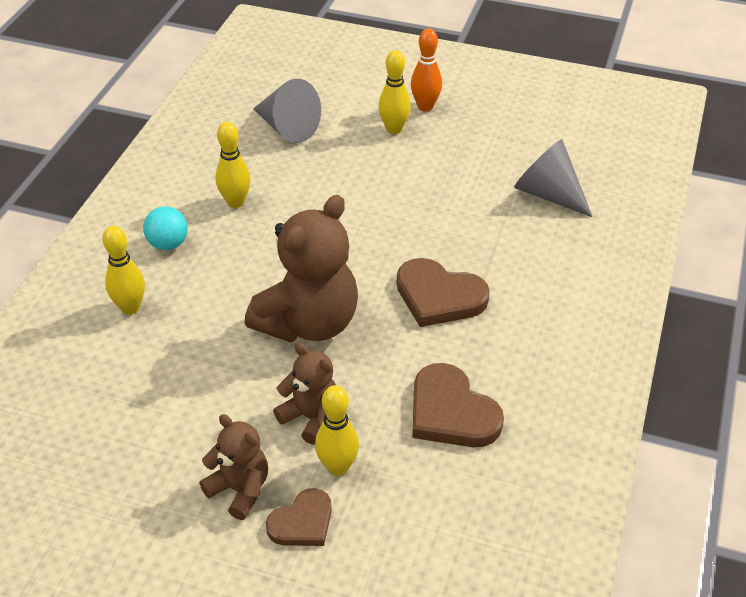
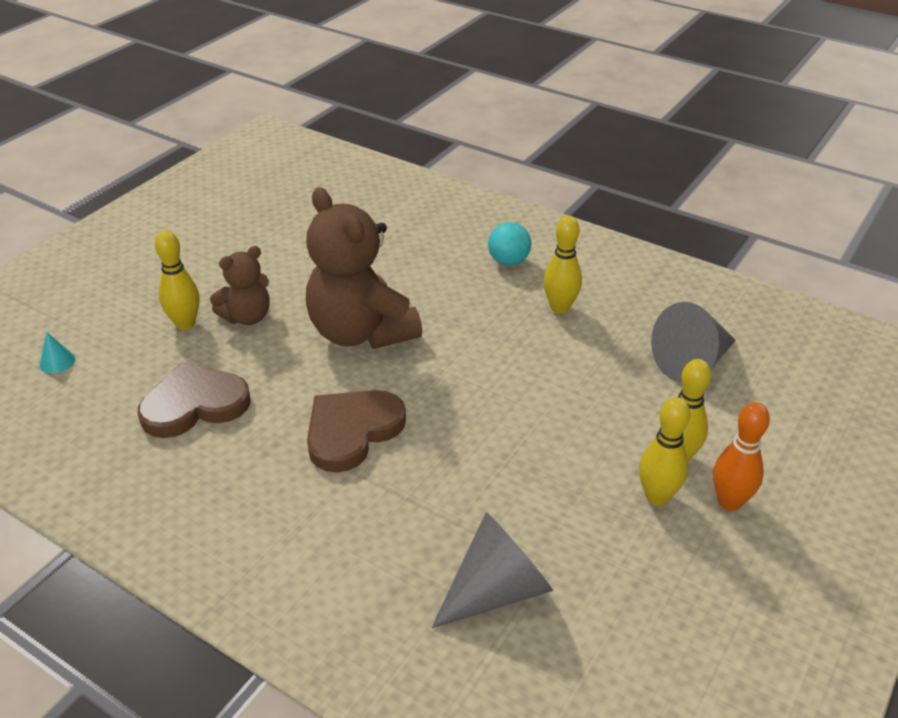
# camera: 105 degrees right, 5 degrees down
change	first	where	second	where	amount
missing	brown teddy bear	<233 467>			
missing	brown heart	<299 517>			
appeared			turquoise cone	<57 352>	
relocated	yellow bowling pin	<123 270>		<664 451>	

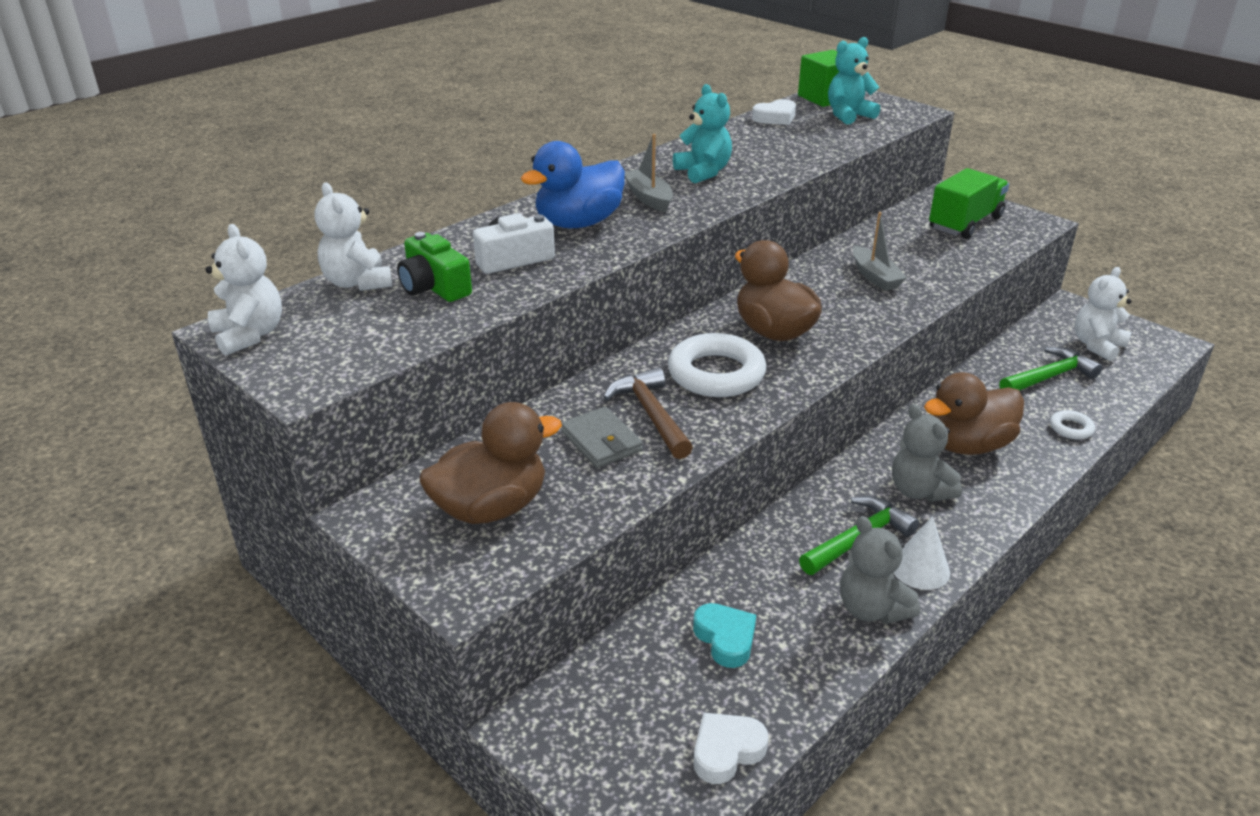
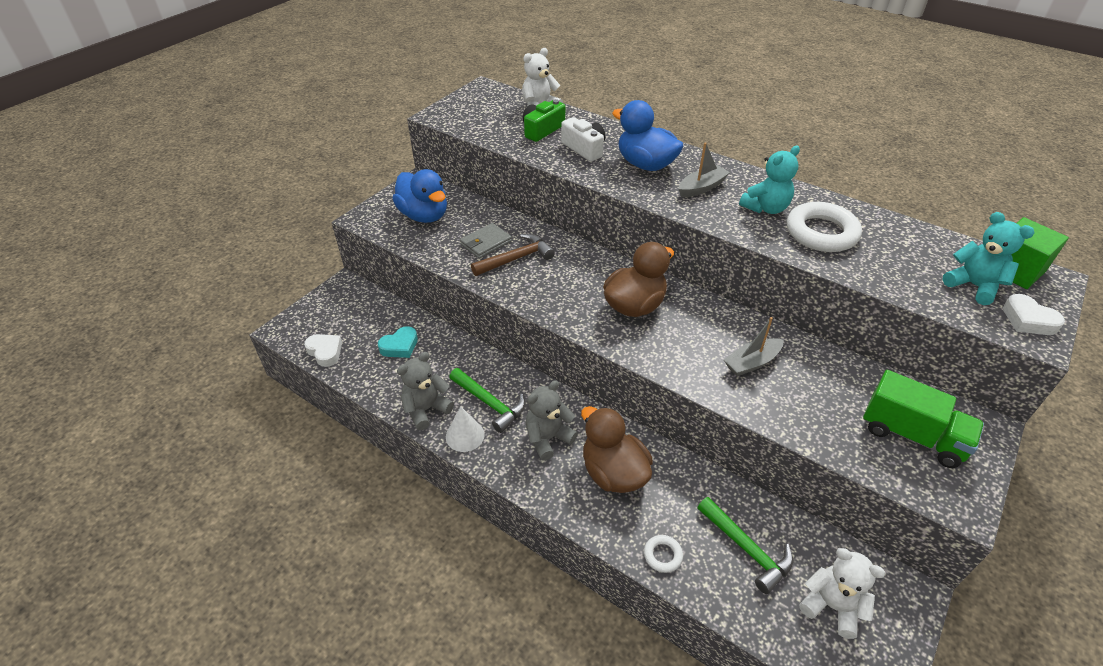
# camera: 80 degrees right, 10 degrees up
change	first	where	second	where	amount
missing	white teddy bear	<243 290>			
relocated	white ring	<717 365>		<824 227>	
relocated	white heart	<774 112>		<1034 314>	
colour	brown duck	<491 463>	blue duck	<420 196>	

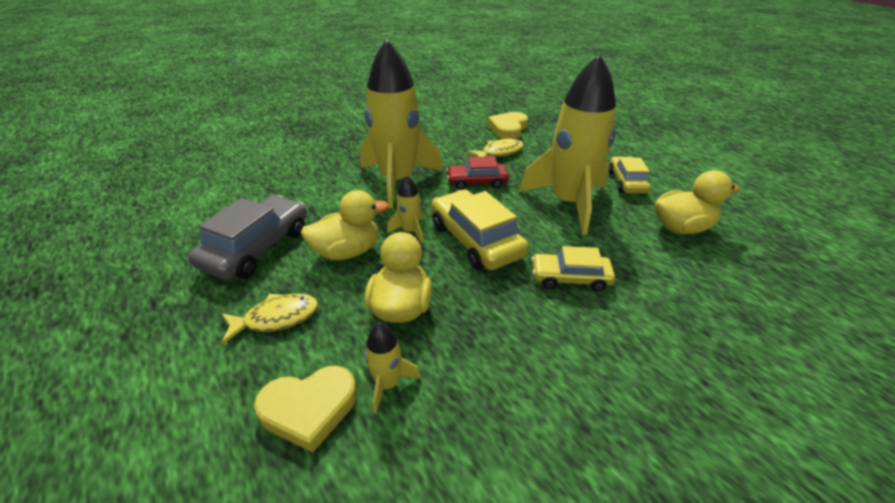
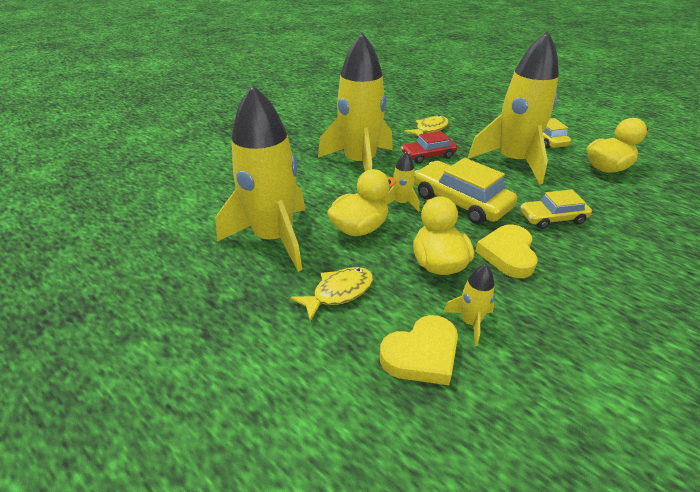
# camera: 15 degrees left, 0 degrees up
change	first	where	second	where	amount
relocated	yellow heart	<508 125>		<506 251>	
exchanged	grey car	<247 237>	yellow rocket	<260 178>	

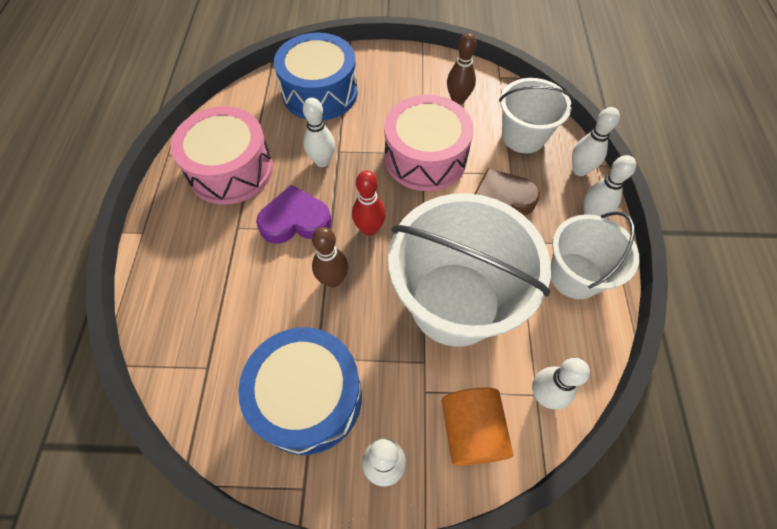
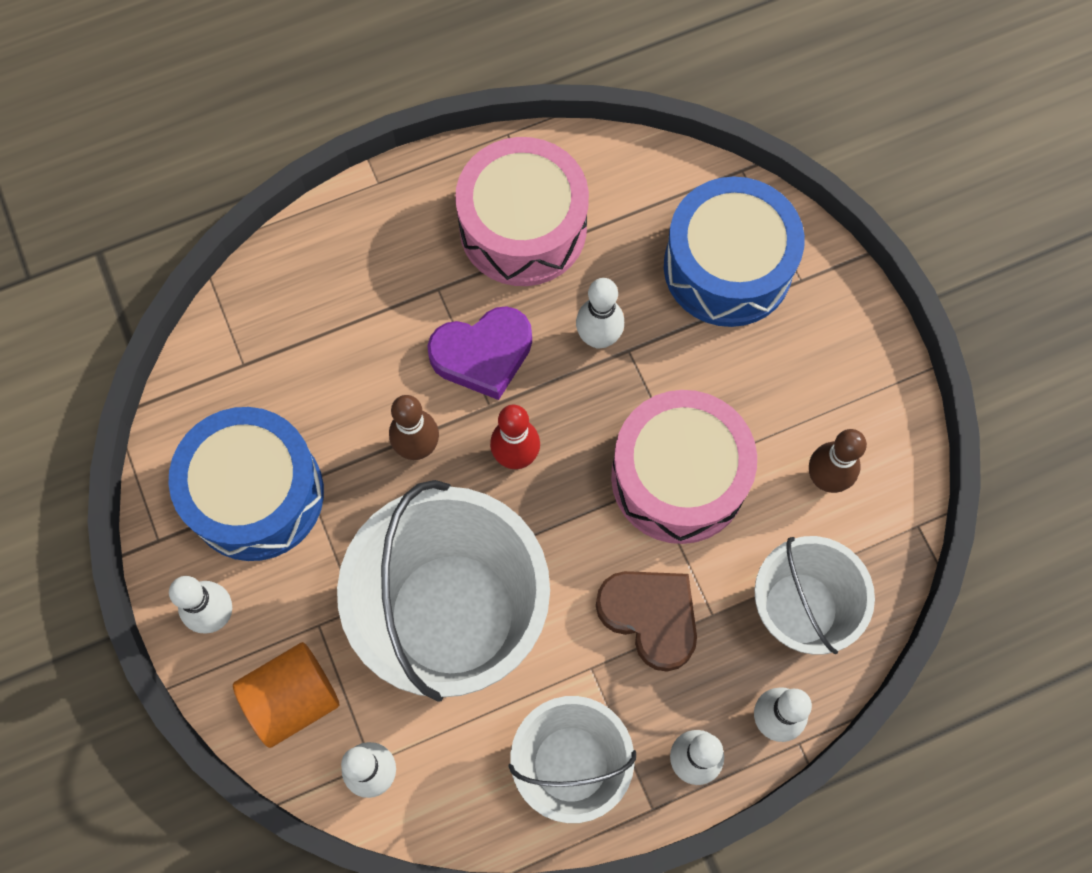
# camera: 65 degrees right, 10 degrees up
change	first	where	second	where	amount
spun	purple heart	<294 214>		<479 353>	105 degrees clockwise

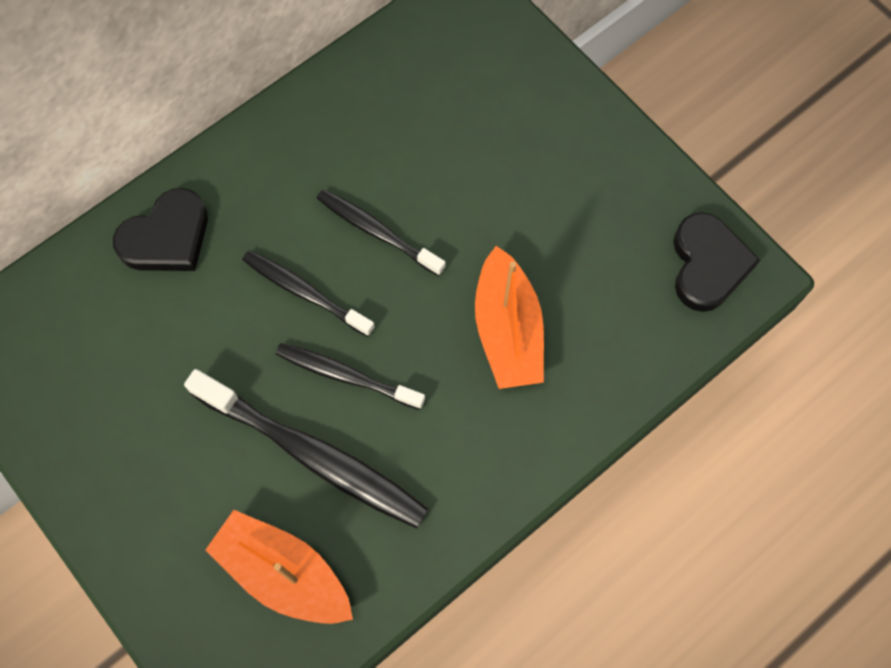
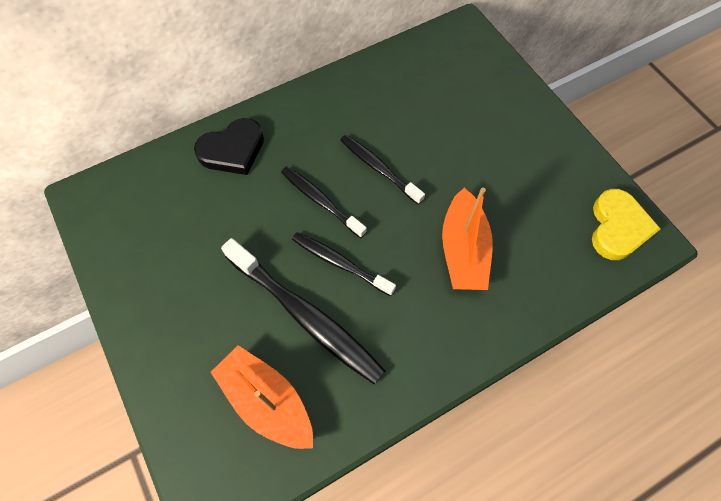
# camera: 10 degrees right, 5 degrees down
change	first	where	second	where	amount
colour	black heart	<716 262>	yellow heart	<626 224>	

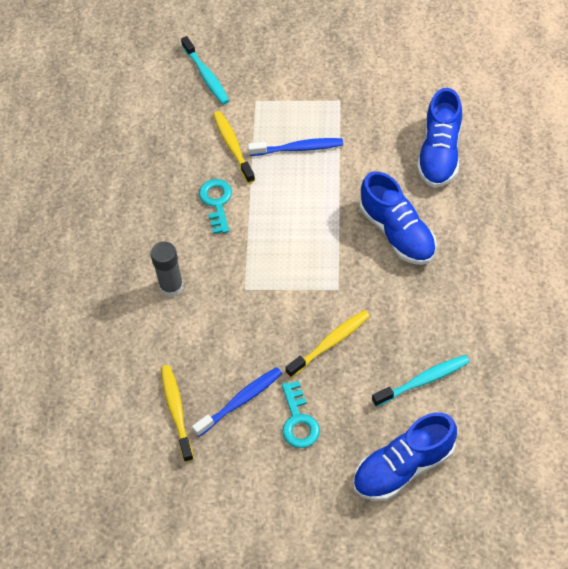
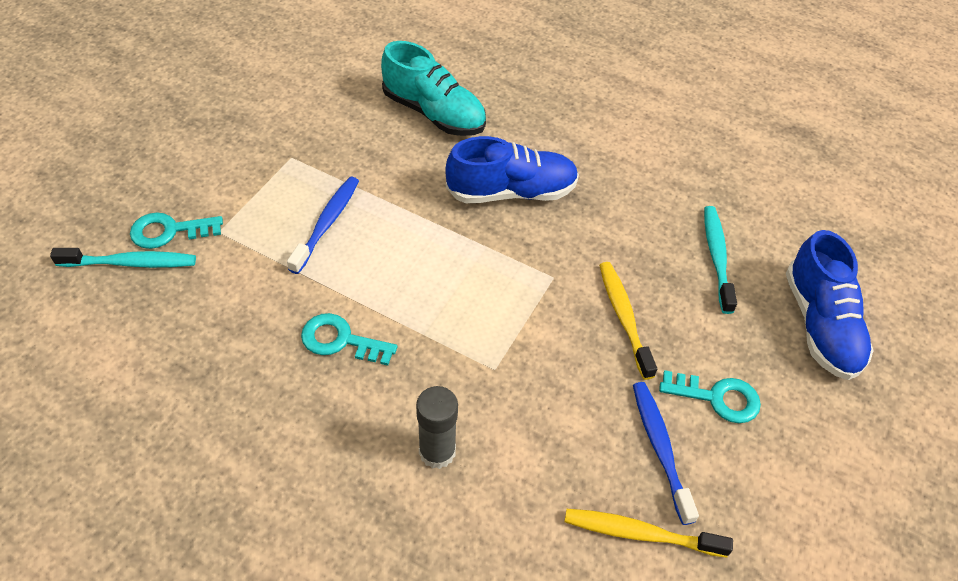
# camera: 70 degrees left, 5 degrees down
change	first	where	second	where	amount
missing	yellow toothbrush	<234 147>			
appeared			turquoise key	<176 230>	
colour	blue shoe	<439 138>	turquoise shoe	<433 88>	

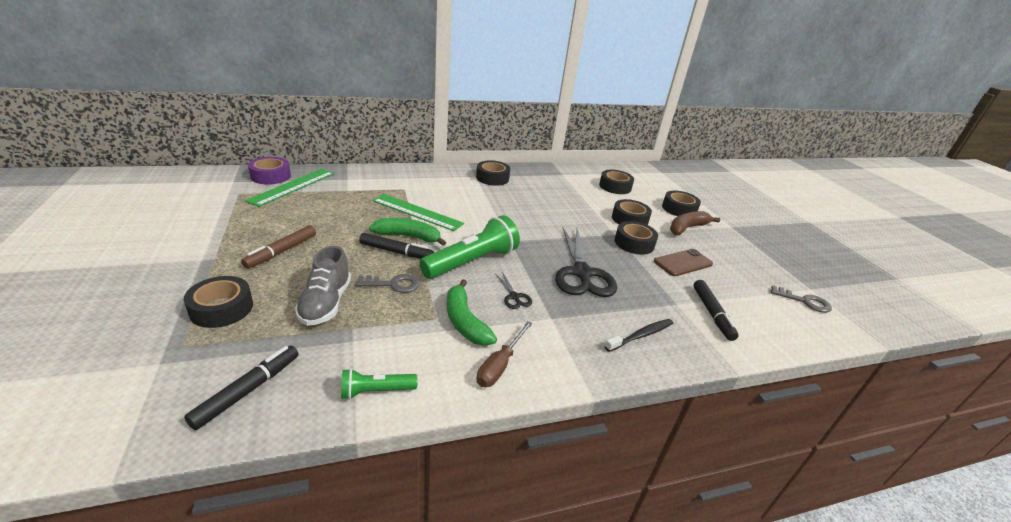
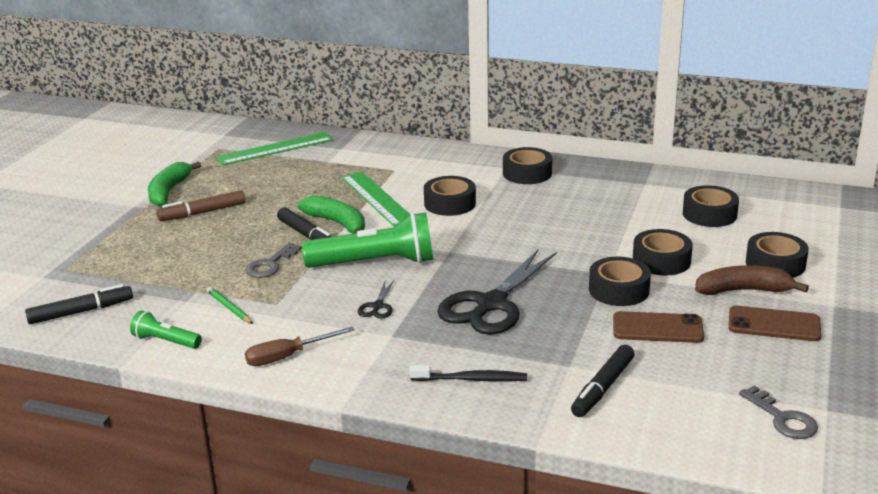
# camera: 40 degrees right, 5 degrees down
change	first	where	second	where	amount
missing	purple tape	<269 170>			
missing	grey shoe	<323 286>			
appeared			green pencil	<230 305>	
appeared			brown phone	<775 323>	
relocated	black tape	<218 302>		<450 196>	
relocated	green banana	<472 312>		<174 183>	
spun	grey key	<387 283>		<273 260>	90 degrees clockwise

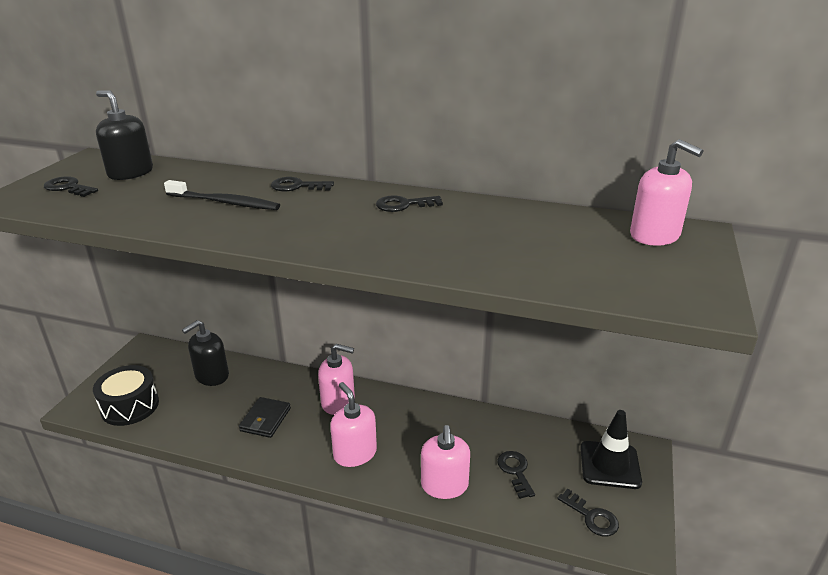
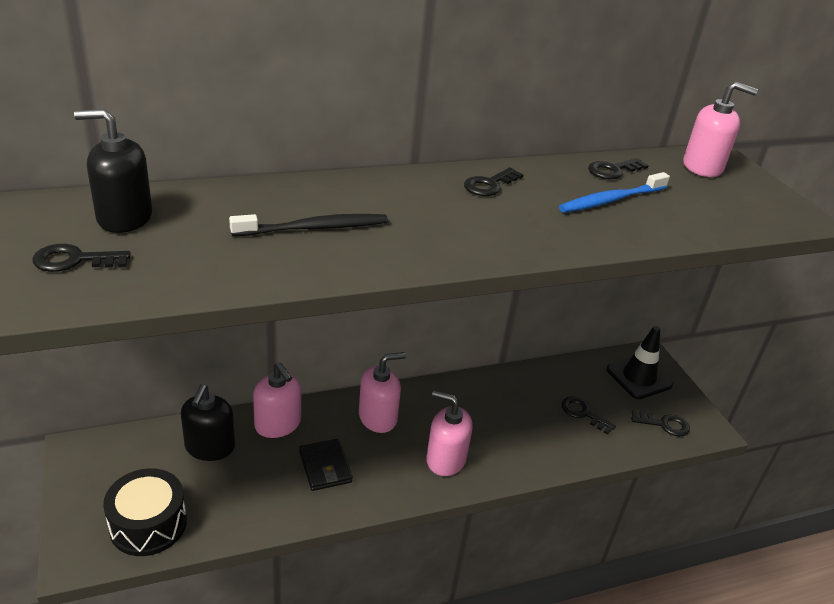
# camera: 40 degrees left, 5 degrees up
change	first	where	second	where	amount
appeared			blue toothbrush	<614 192>	
relocated	black key	<302 184>		<618 168>	
relocated	pink soap dispenser	<445 462>		<277 400>	

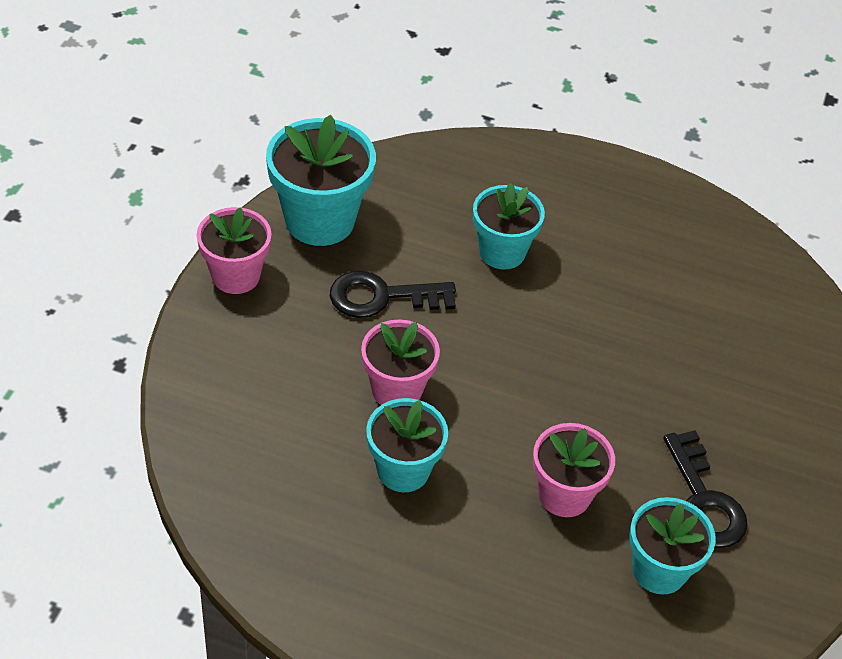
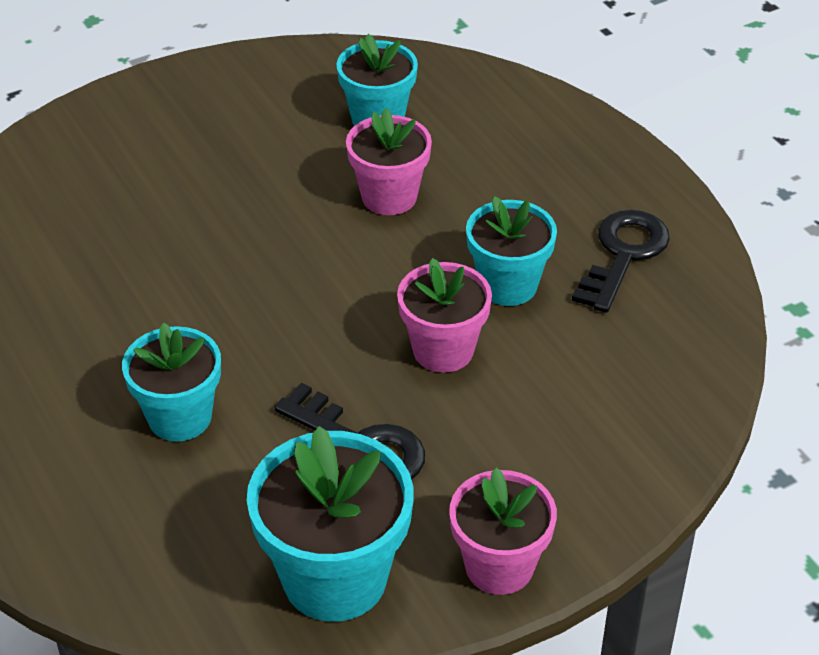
# camera: 135 degrees left, 5 degrees down
change	first	where	second	where	amount
relocated	black key	<705 489>		<621 261>	

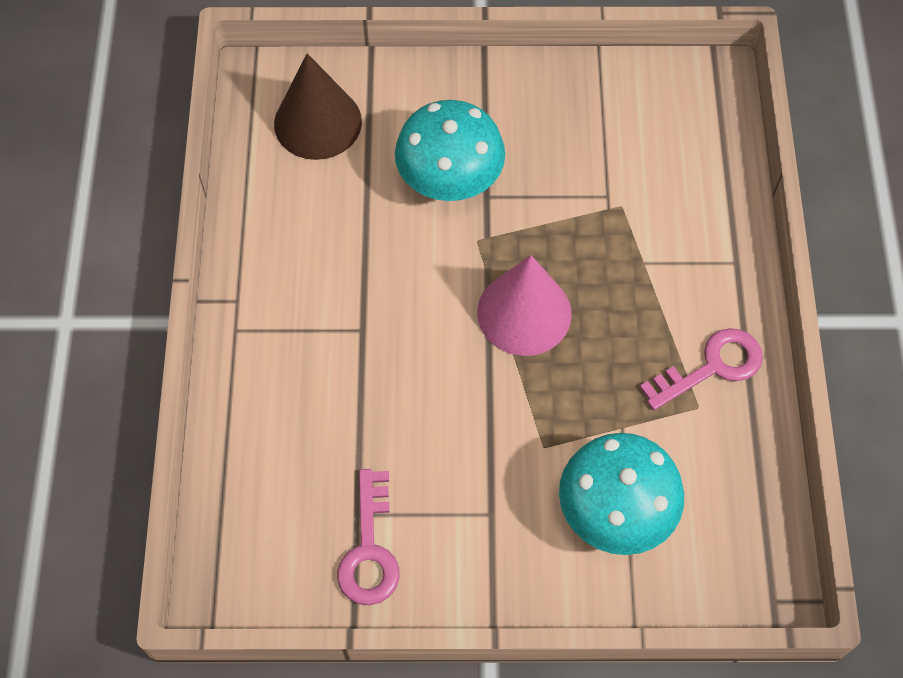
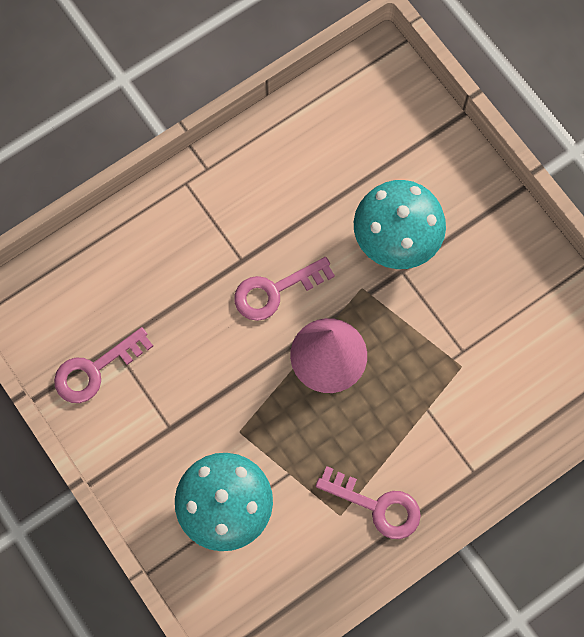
# camera: 55 degrees right, 10 degrees up
change	first	where	second	where	amount
missing	brown cone	<318 107>			
appeared			pink key	<284 289>	

